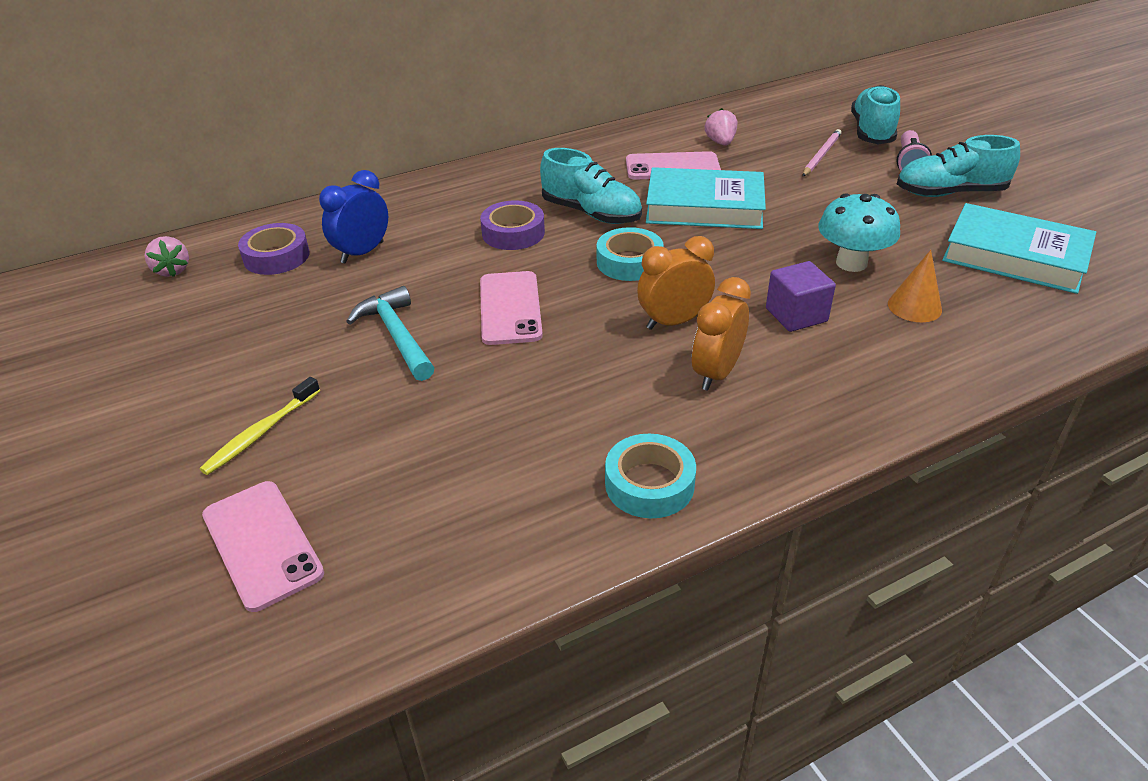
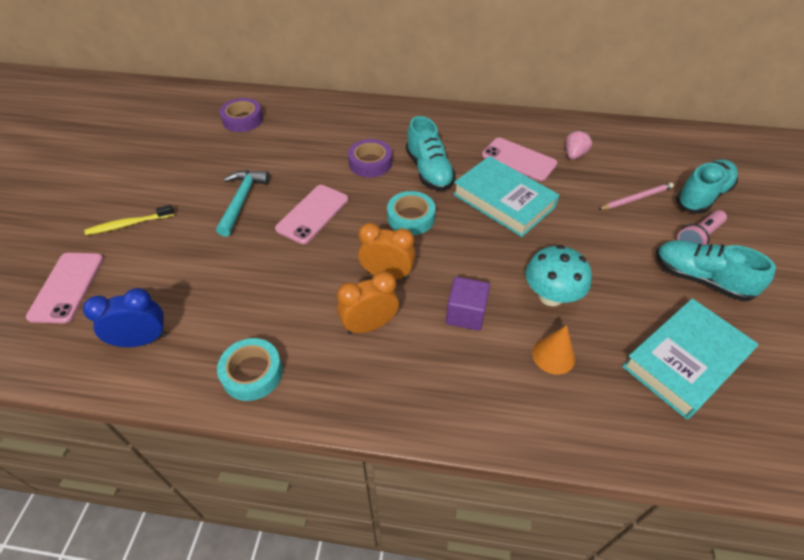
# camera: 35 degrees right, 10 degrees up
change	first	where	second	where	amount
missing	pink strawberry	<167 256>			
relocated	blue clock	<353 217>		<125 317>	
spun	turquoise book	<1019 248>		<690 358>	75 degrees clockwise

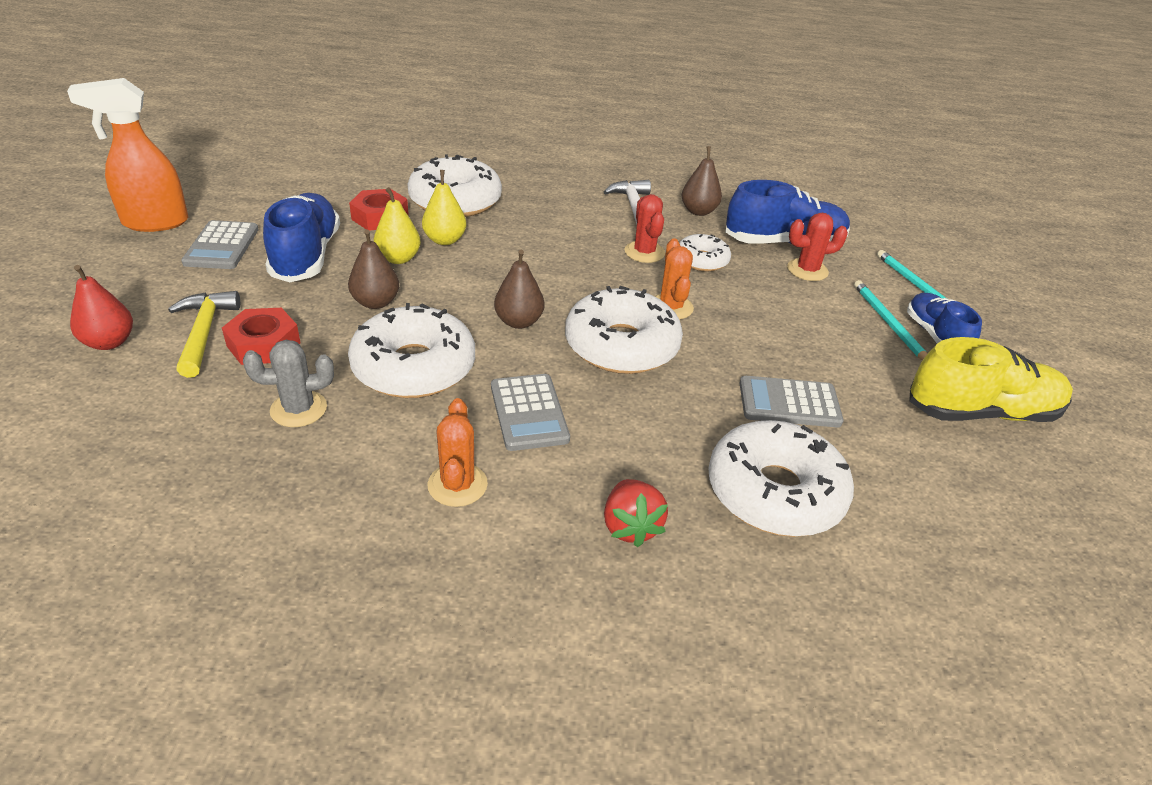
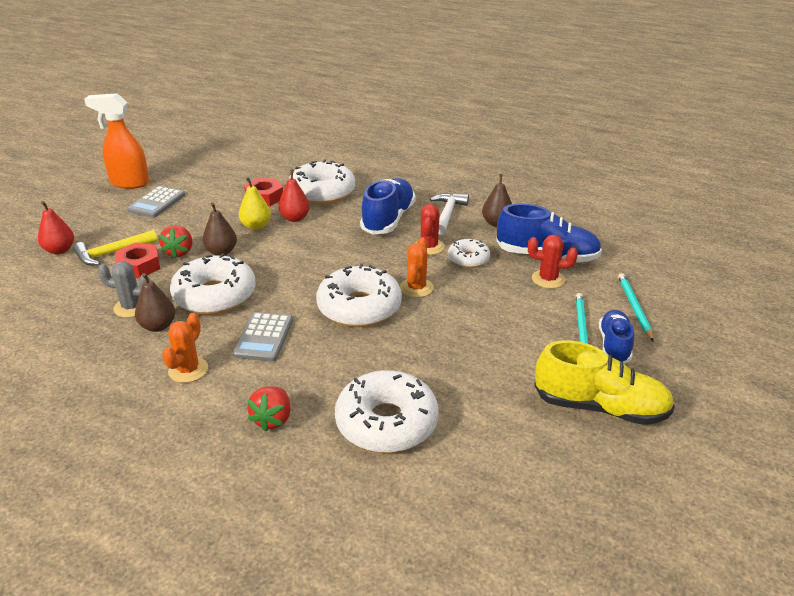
# camera: 25 degrees right, 5 degrees down
change	first	where	second	where	amount
missing	grey calculator	<792 402>			
appeared			red strawberry	<175 242>	
relocated	blue shoe	<301 237>		<388 206>	
relocated	brown pear	<519 289>		<155 302>	
colour	yellow pear	<444 207>	red pear	<294 195>	
spun	yellow hammer	<204 334>		<115 248>	135 degrees counterclockwise

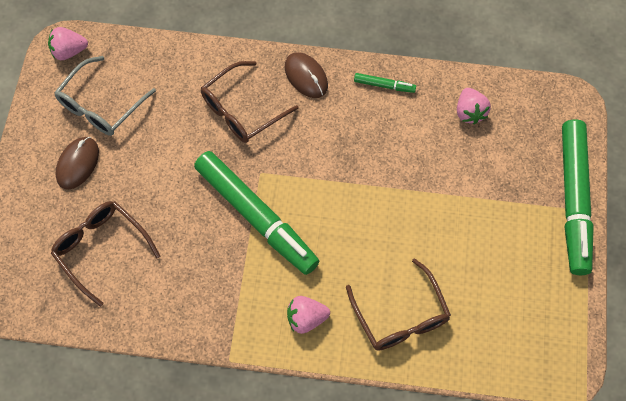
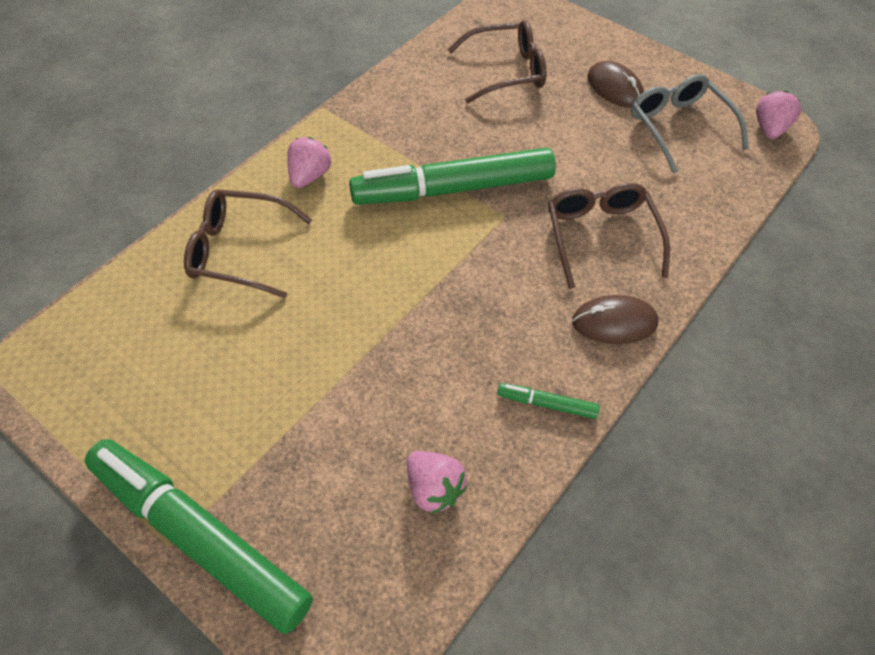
# camera: 120 degrees right, 10 degrees down
change	first	where	second	where	amount
spun	green marker	<385 83>		<548 401>	60 degrees clockwise
spun	pink strawberry	<474 106>		<437 482>	150 degrees counterclockwise

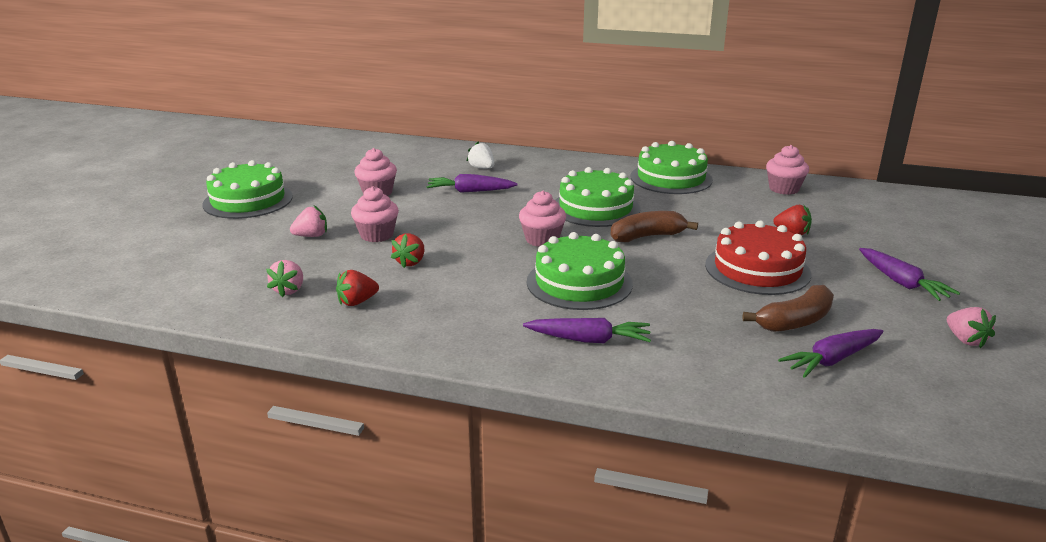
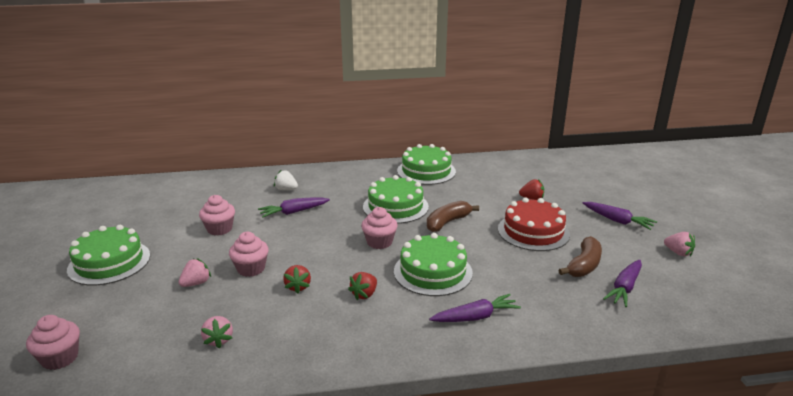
# camera: 25 degrees left, 0 degrees up
change	first	where	second	where	amount
relocated	red strawberry	<357 288>		<362 286>	
relocated	pink cupcake	<787 170>		<53 342>	

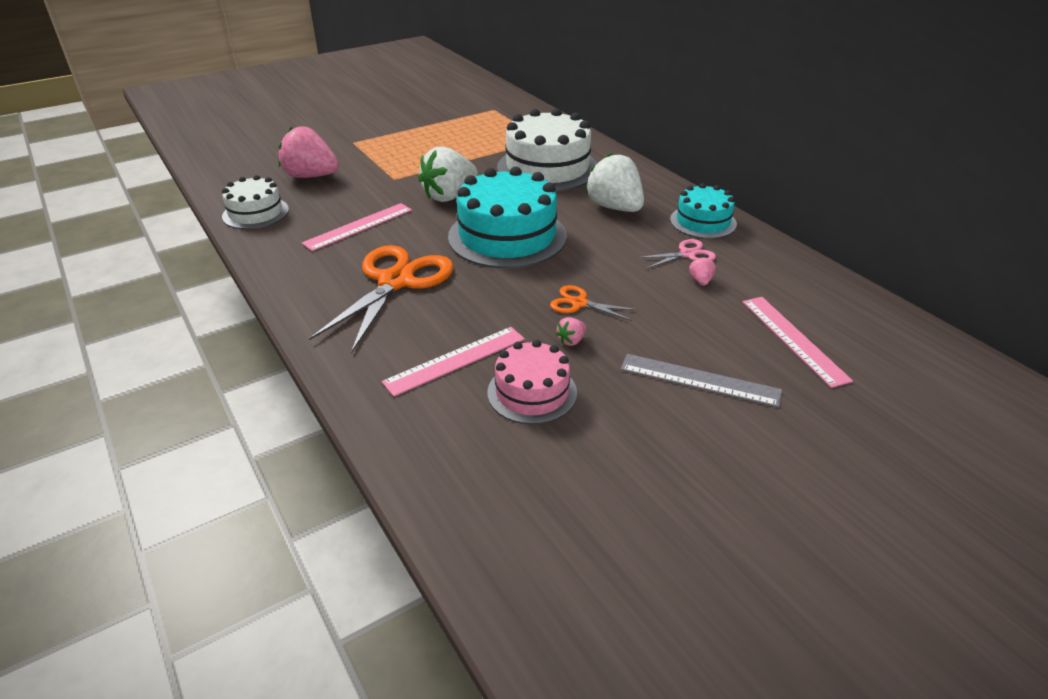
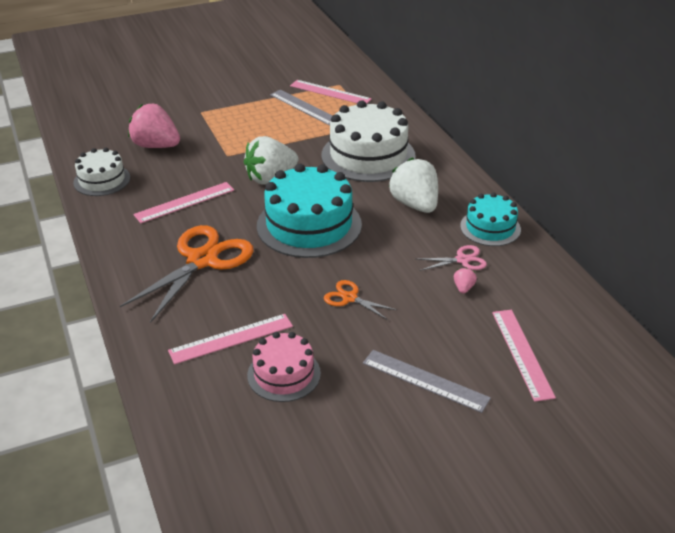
# camera: 10 degrees right, 0 degrees up
change	first	where	second	where	amount
missing	pink strawberry	<571 331>			
appeared			grey ruler	<301 108>	
appeared			pink ruler	<331 92>	

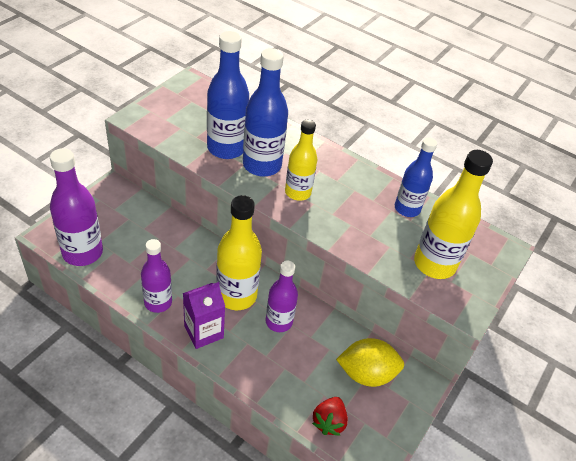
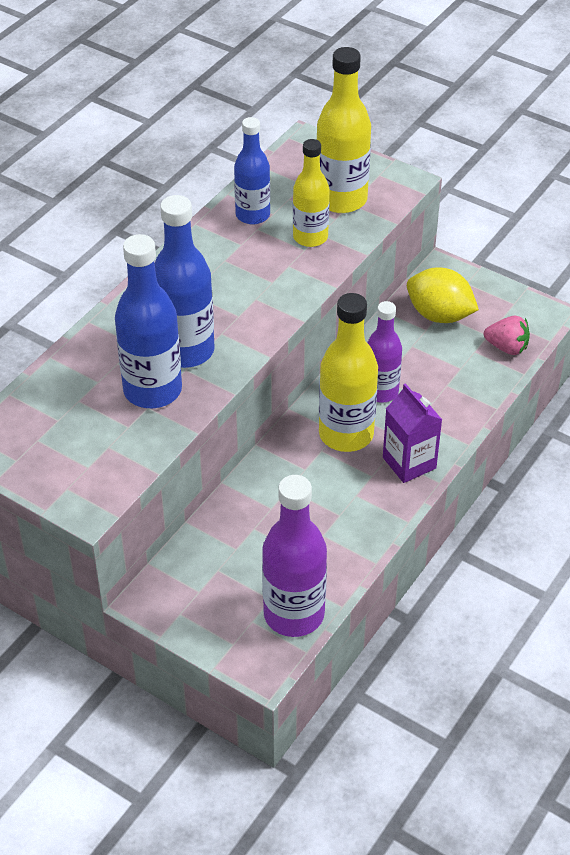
# camera: 85 degrees left, 0 degrees up
change	first	where	second	where	amount
missing	purple bottle	<156 276>			
relocated	yellow bottle	<301 160>		<311 193>	
colour	red strawberry	<330 416>	pink strawberry	<507 335>	
spun	yellow lemon	<370 362>		<443 295>	60 degrees counterclockwise

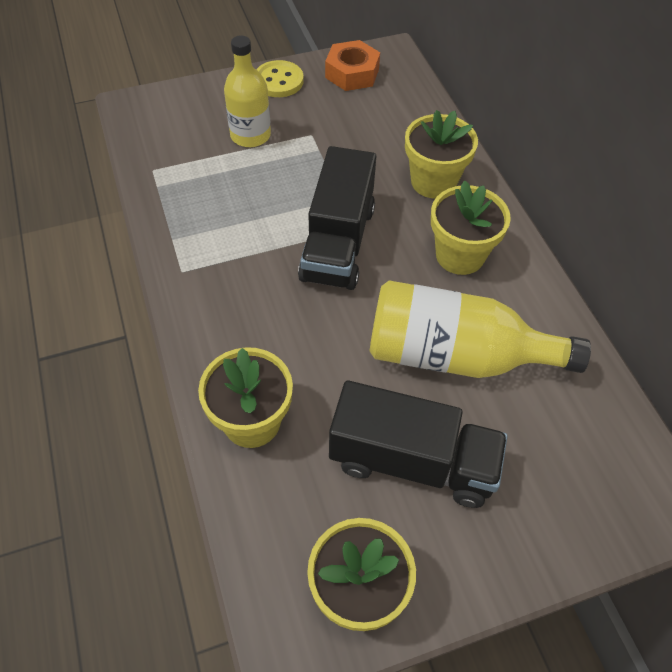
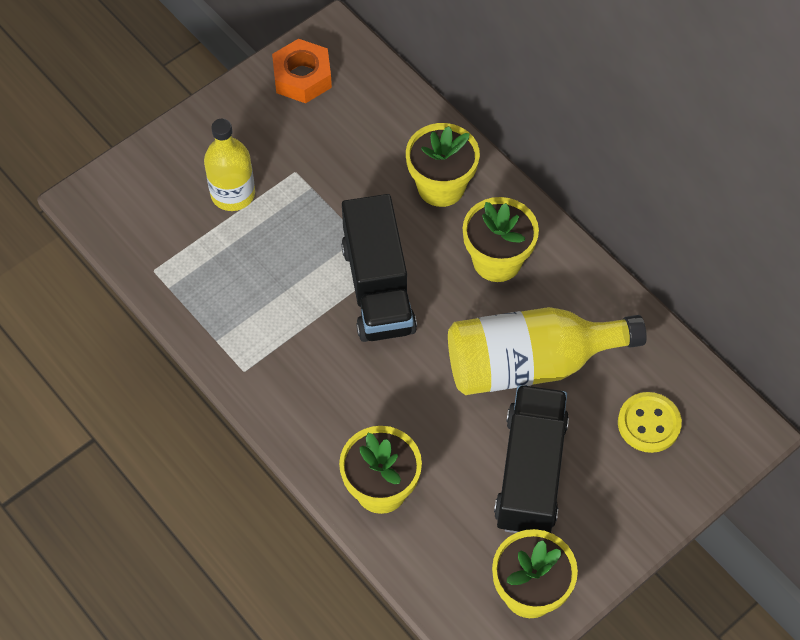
# camera: 20 degrees left, 5 degrees up
change	first	where	second	where	amount
relocated	yellow button	<280 78>		<650 422>	
spun	black truck	<418 444>		<531 459>	75 degrees counterclockwise

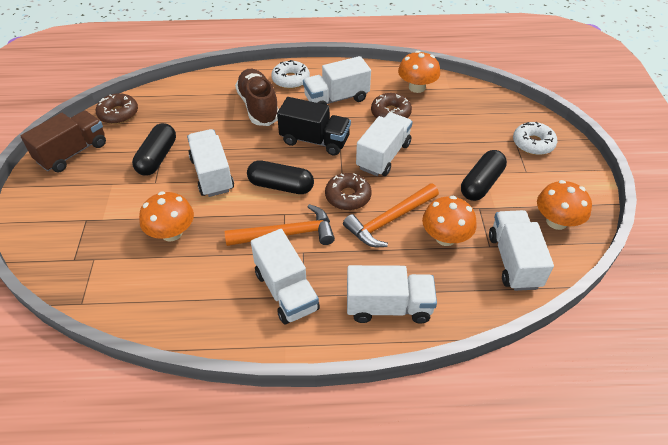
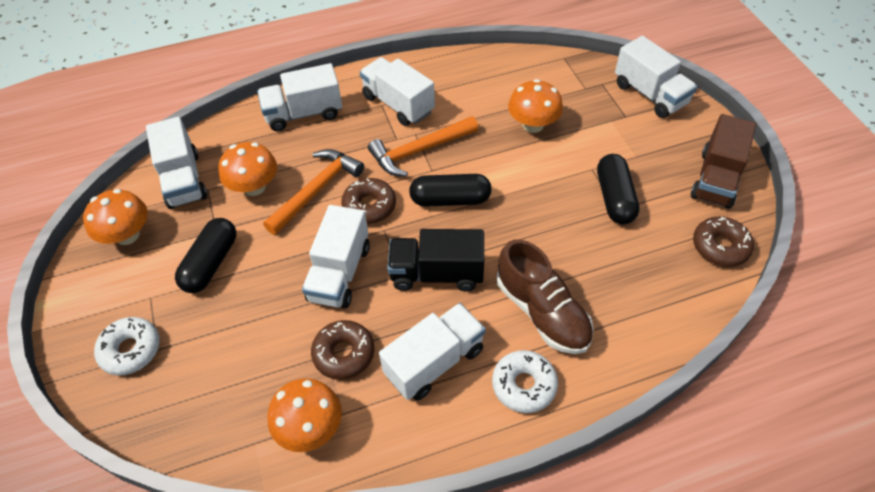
# camera: 165 degrees right, 5 degrees up
change	first	where	second	where	amount
relocated	white truck	<210 163>		<656 77>	

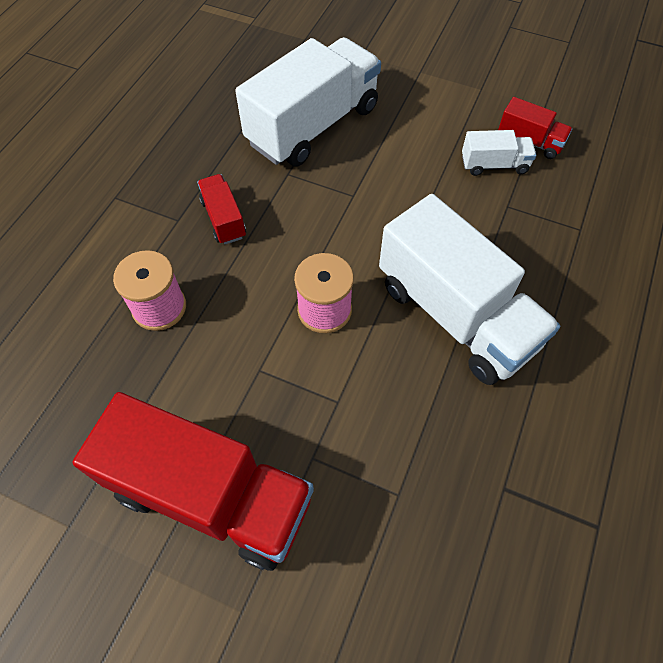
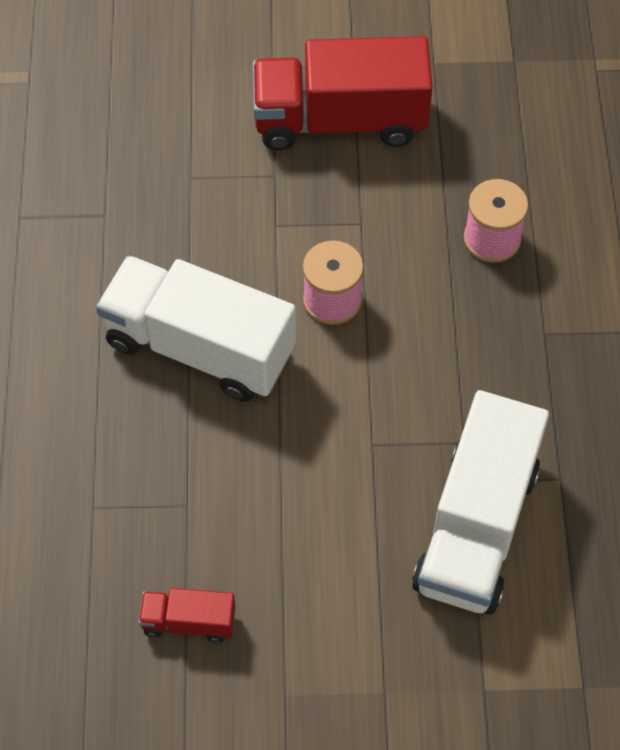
# camera: 155 degrees right, 0 degrees up
change	first	where	second	where	amount
missing	red truck	<221 209>			
missing	white truck	<499 153>			

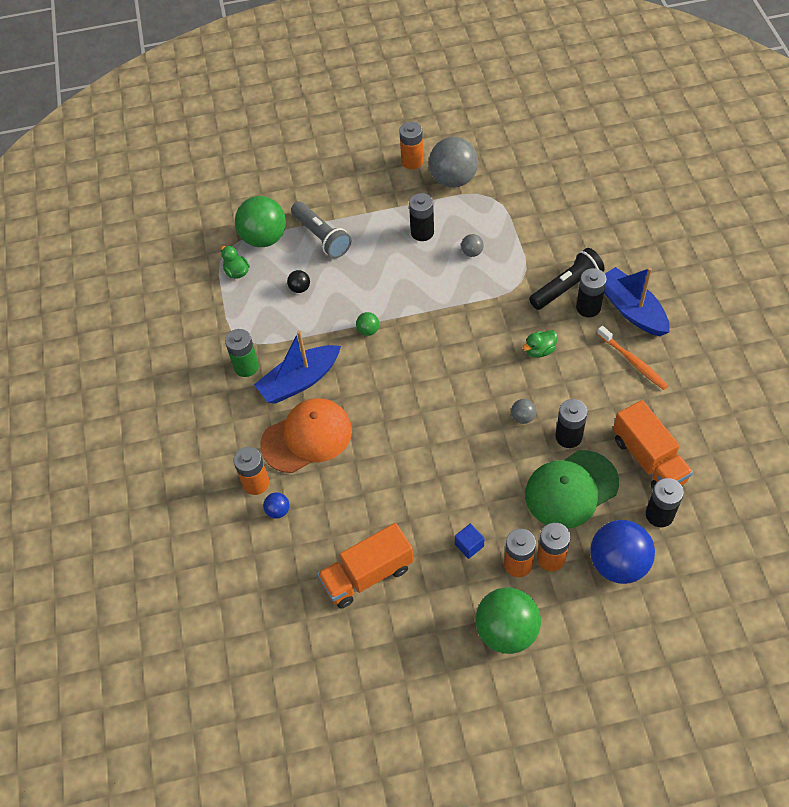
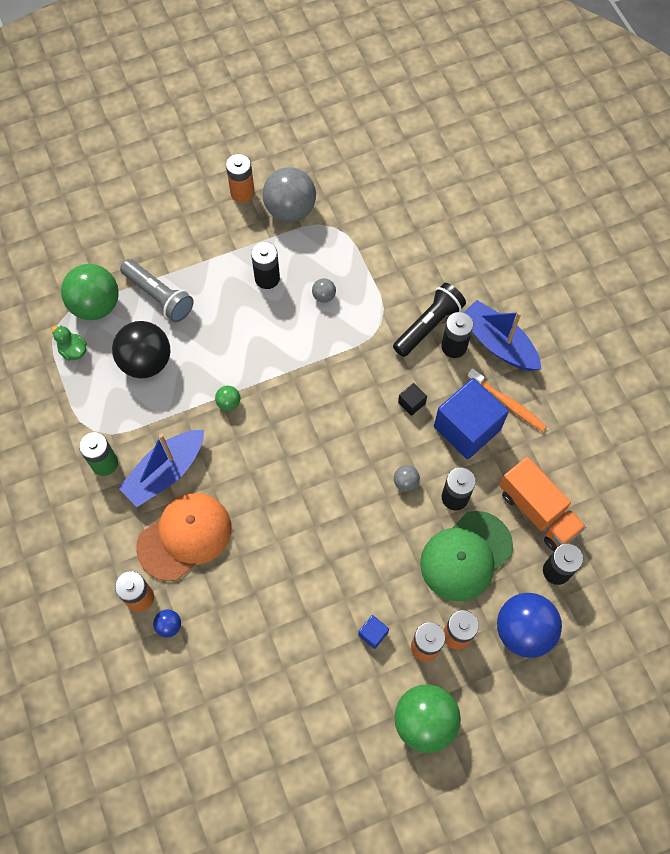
# camera: 15 degrees left, 10 degrees up
change	first	where	second	where	amount
missing	orange truck	<365 566>			
appeared			blue cube	<471 418>	
exchanged	green duck	<539 344>	black cube	<412 399>	
size	black ball	<298 281>		<141 349>	x2.28

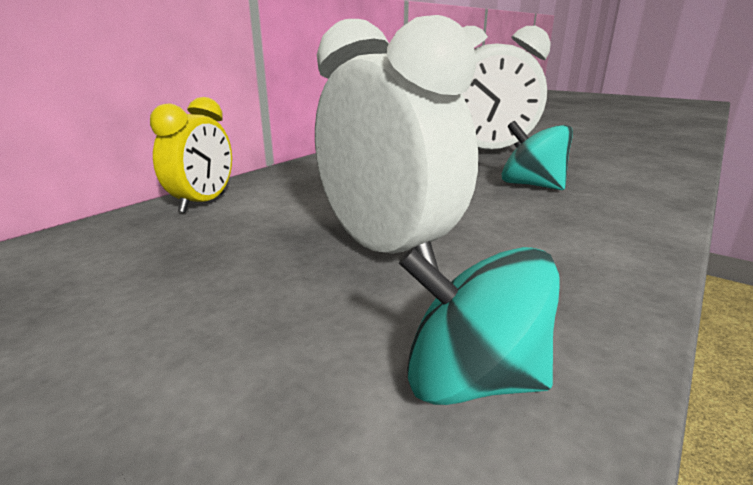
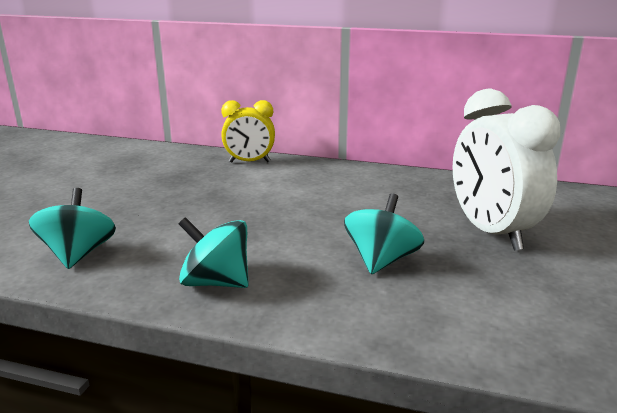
# camera: 70 degrees right, 0 degrees up
change	first	where	second	where	amount
missing	white clock	<396 142>			
appeared			turquoise spinning top	<214 252>	

